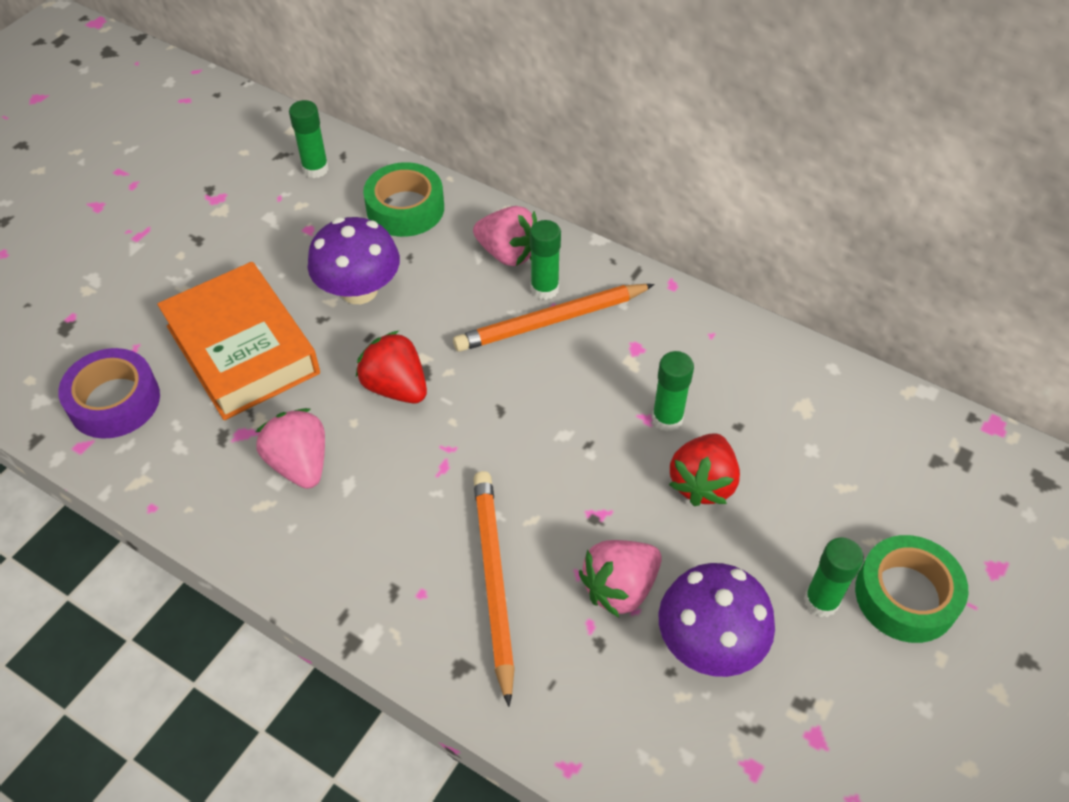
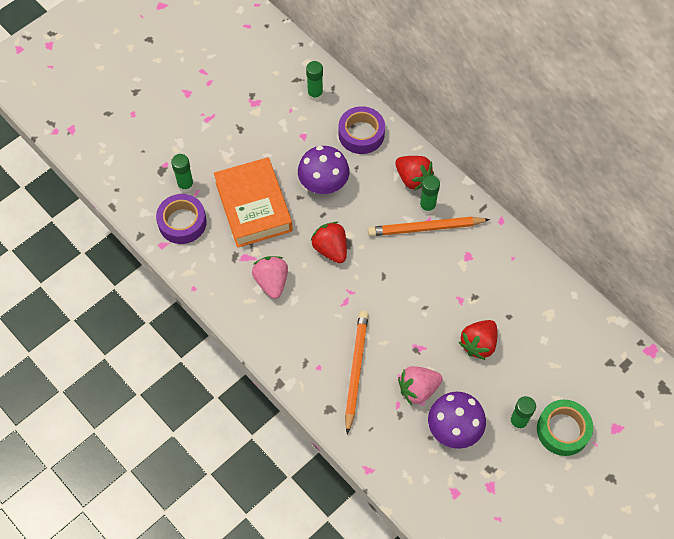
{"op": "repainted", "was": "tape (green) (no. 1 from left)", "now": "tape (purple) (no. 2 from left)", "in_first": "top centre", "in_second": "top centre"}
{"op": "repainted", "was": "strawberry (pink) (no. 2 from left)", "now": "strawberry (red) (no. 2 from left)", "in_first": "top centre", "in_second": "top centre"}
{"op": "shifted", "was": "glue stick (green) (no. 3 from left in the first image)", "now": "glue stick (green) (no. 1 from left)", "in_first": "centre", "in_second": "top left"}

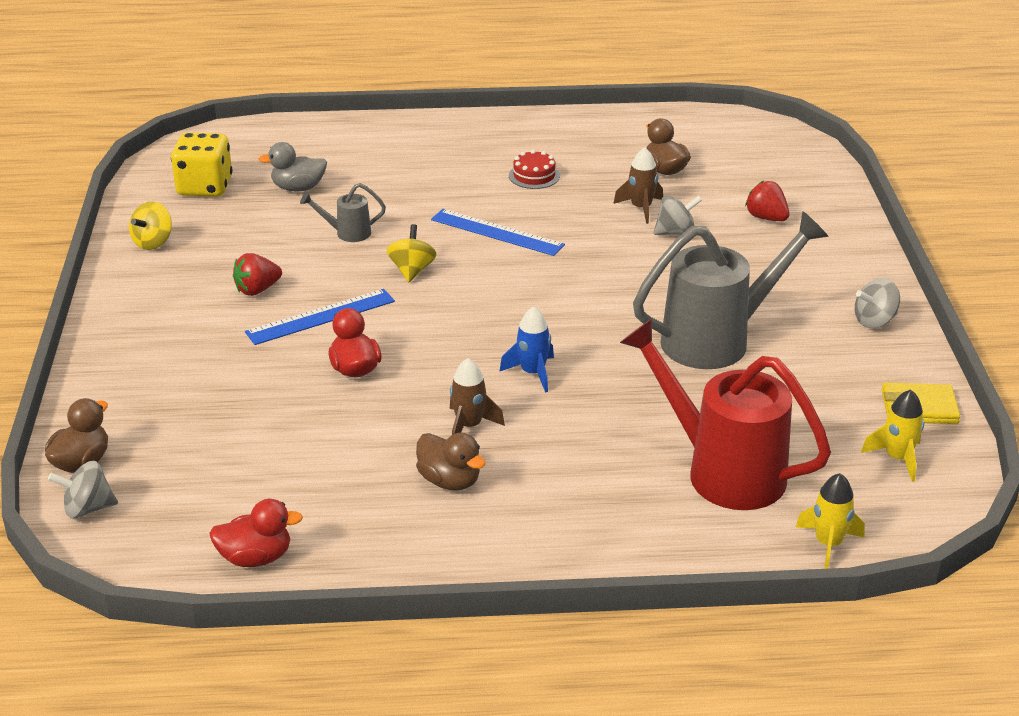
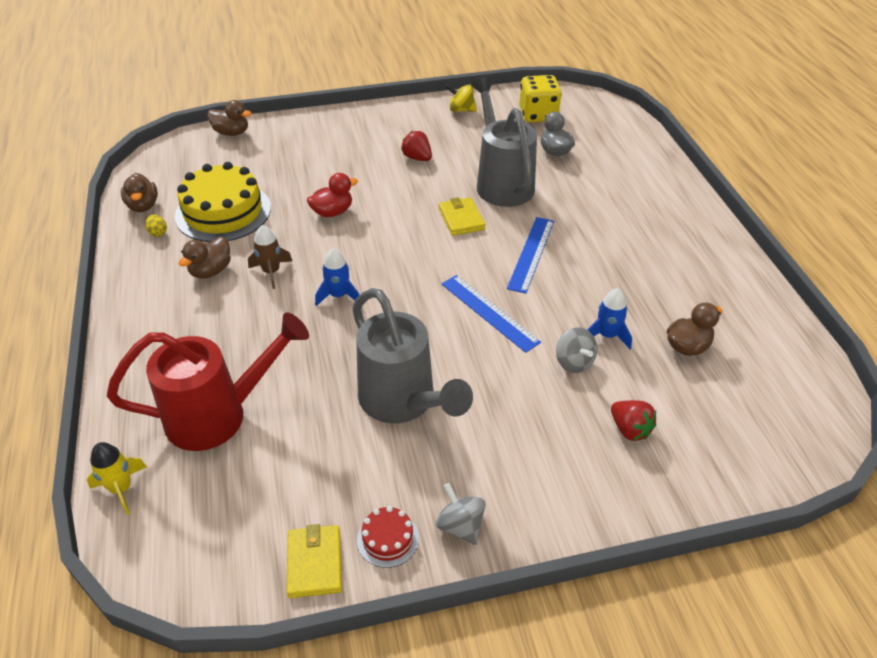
{"op": "gone", "was": "spinning top (grey) (no. 1 from left)", "in_first": "bottom left"}
{"op": "repainted", "was": "duck (red) (no. 1 from left)", "now": "duck (brown) (no. 1 from left)", "in_first": "bottom left", "in_second": "top left"}
{"op": "shifted", "was": "ruler (blue) (no. 1 from left)", "in_first": "middle left", "in_second": "centre"}
{"op": "scaled", "was": "watering can (grey) (no. 1 from left in the first image)", "in_first": "top centre", "in_second": "top centre", "ratio": 2.27}
{"op": "swapped", "was": "spinning top (yellow) (no. 2 from left)", "now": "wallet (yellow) (no. 2 from left)", "in_first": "centre", "in_second": "top centre"}
{"op": "shifted", "was": "cake (red)", "in_first": "top centre", "in_second": "bottom centre"}
{"op": "repainted", "was": "rocket (brown) (no. 2 from left)", "now": "rocket (blue) (no. 2 from left)", "in_first": "top centre", "in_second": "middle right"}
{"op": "rotated", "was": "watering can (red)", "in_first": "middle right", "in_second": "middle left", "clockwise": 45}
{"op": "rotated", "was": "strawberry (red) (no. 2 from left)", "in_first": "top right", "in_second": "middle right", "clockwise": 105}
{"op": "gone", "was": "rocket (yellow) (no. 2 from left)", "in_first": "middle right"}
{"op": "new", "now": "egg (yellow)", "in_second": "middle left"}
{"op": "new", "now": "cake (yellow)", "in_second": "top left"}

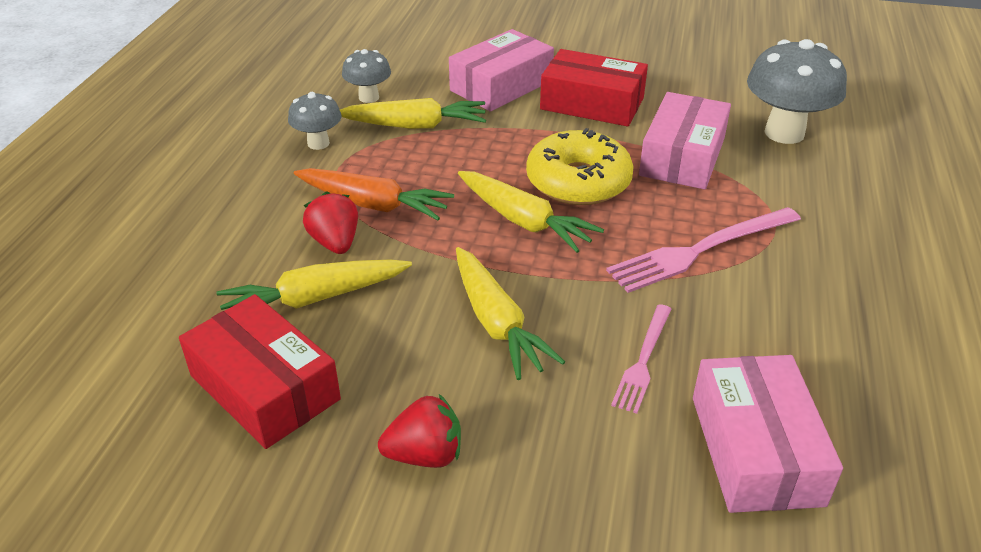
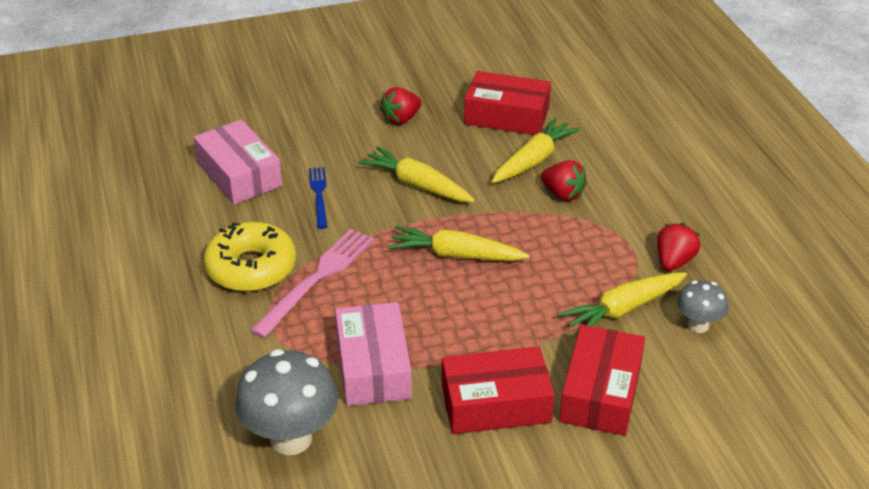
{"op": "swapped", "was": "mushroom (grey) (no. 1 from left)", "now": "strawberry (red) (no. 3 from left)", "in_first": "top left", "in_second": "middle right"}
{"op": "gone", "was": "carrot (orange)", "in_first": "centre"}
{"op": "repainted", "was": "box (pink) (no. 1 from left)", "now": "box (red) (no. 3 from left)", "in_first": "top centre", "in_second": "bottom right"}
{"op": "shifted", "was": "donut (yellow)", "in_first": "top centre", "in_second": "middle left"}
{"op": "repainted", "was": "fork (pink) (no. 1 from left)", "now": "fork (blue)", "in_first": "centre", "in_second": "centre"}

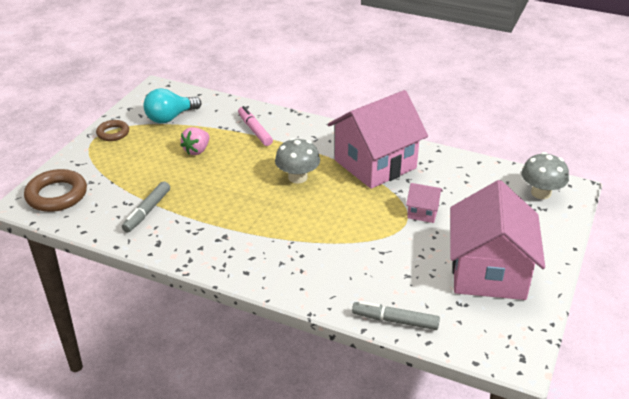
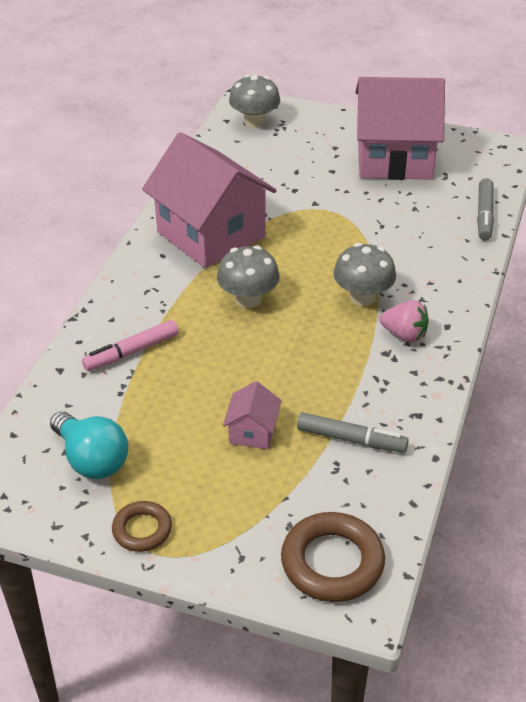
{"op": "shifted", "was": "strawberry (pink)", "in_first": "middle left", "in_second": "middle right"}
{"op": "shifted", "was": "house (pink) (no. 2 from left)", "in_first": "middle right", "in_second": "centre"}
{"op": "new", "now": "mushroom (grey) (no. 3 from left)", "in_second": "middle right"}

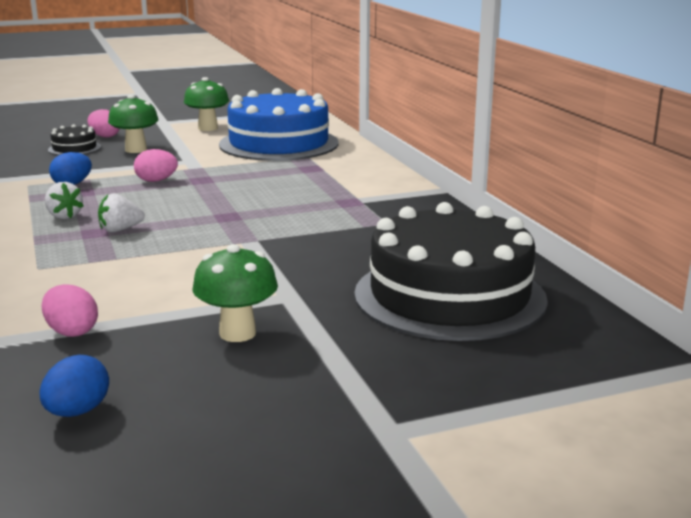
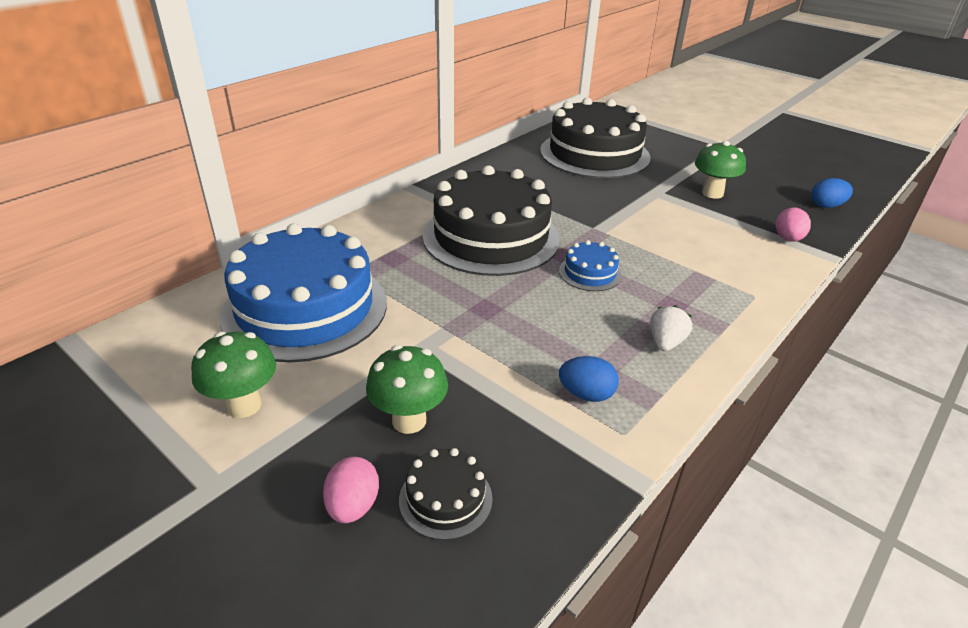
{"op": "gone", "was": "strawberry (white) (no. 2 from left)", "in_first": "middle left"}
{"op": "gone", "was": "egg (pink) (no. 3 from left)", "in_first": "top left"}
{"op": "new", "now": "cake (black) (no. 2 from left)", "in_second": "centre"}
{"op": "new", "now": "cake (blue) (no. 2 from left)", "in_second": "centre"}

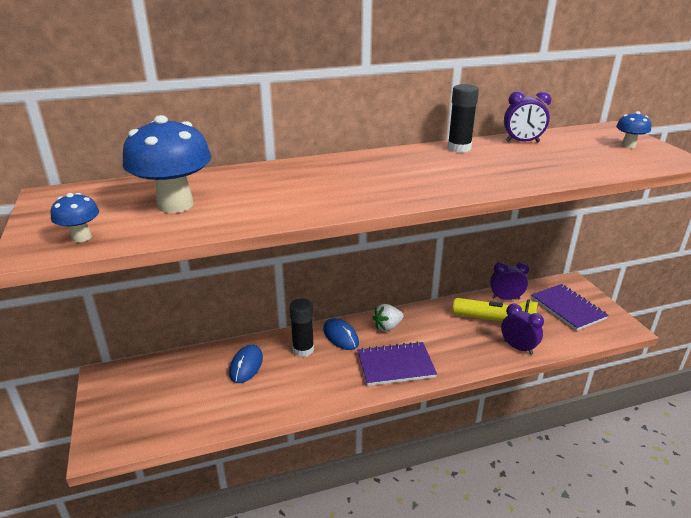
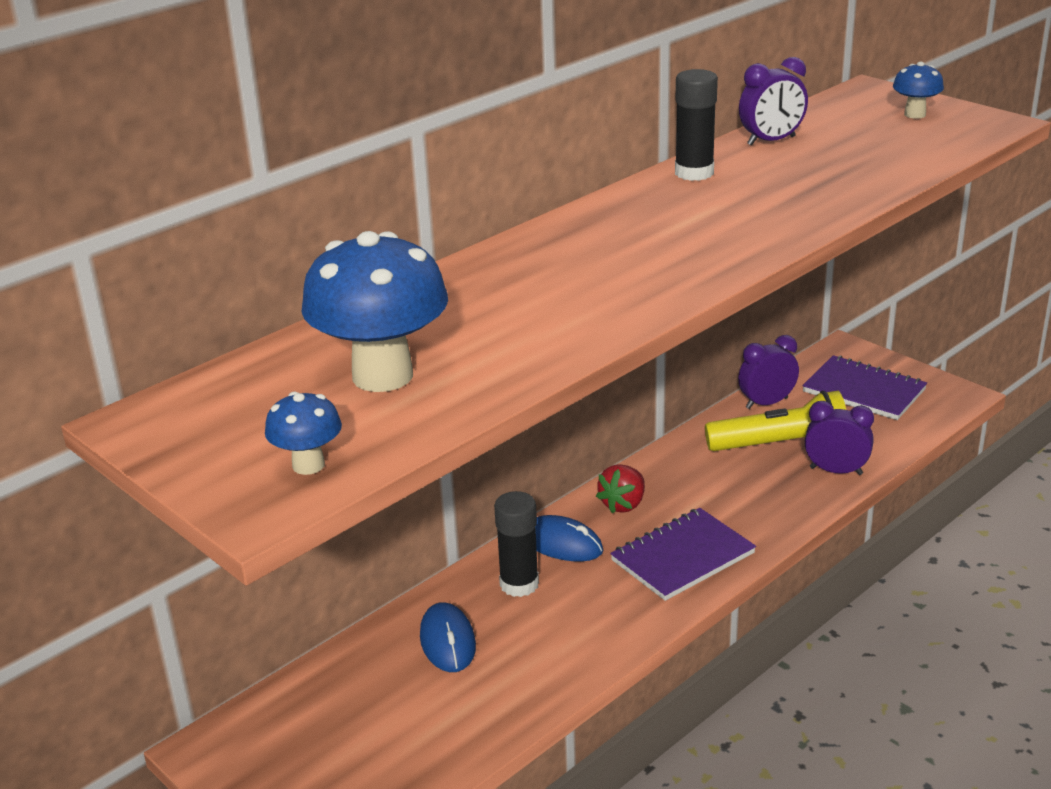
{"op": "repainted", "was": "strawberry (white)", "now": "strawberry (red)", "in_first": "centre", "in_second": "centre"}

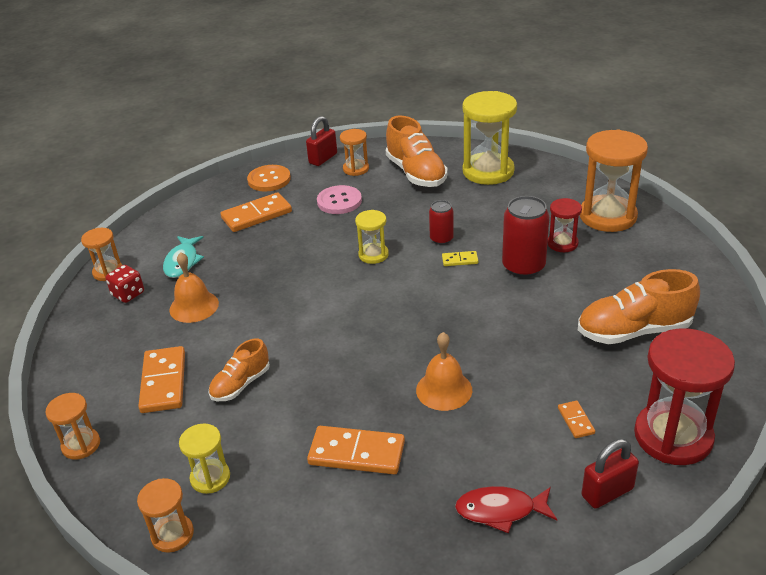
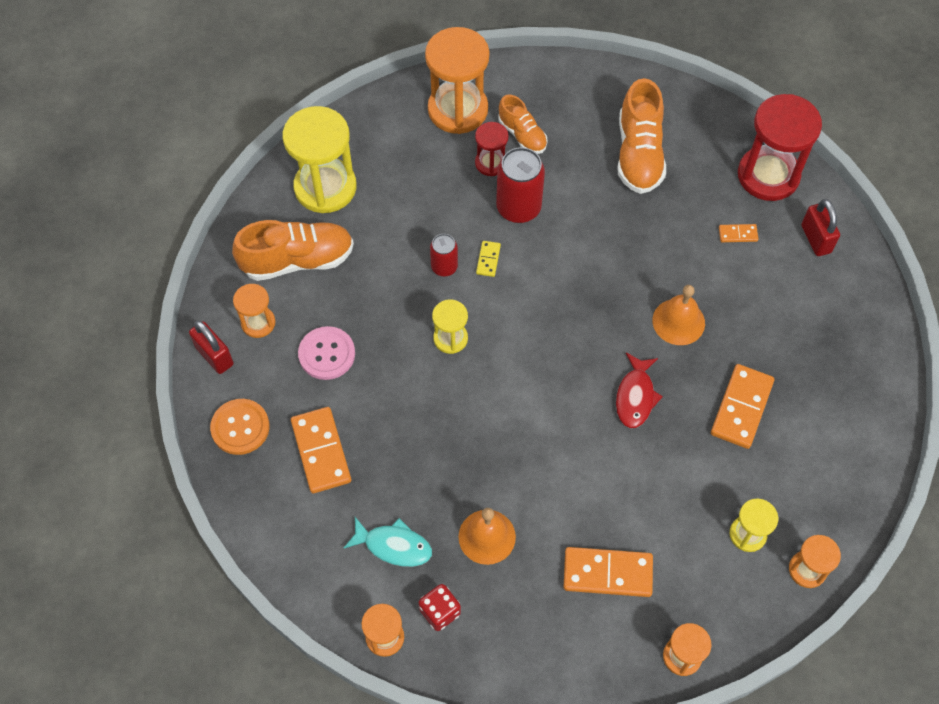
{"op": "shifted", "was": "shoe (orange) (no. 1 from left in the first image)", "now": "shoe (orange) (no. 2 from left)", "in_first": "middle left", "in_second": "top centre"}
{"op": "shifted", "was": "fish (red)", "in_first": "bottom centre", "in_second": "middle right"}

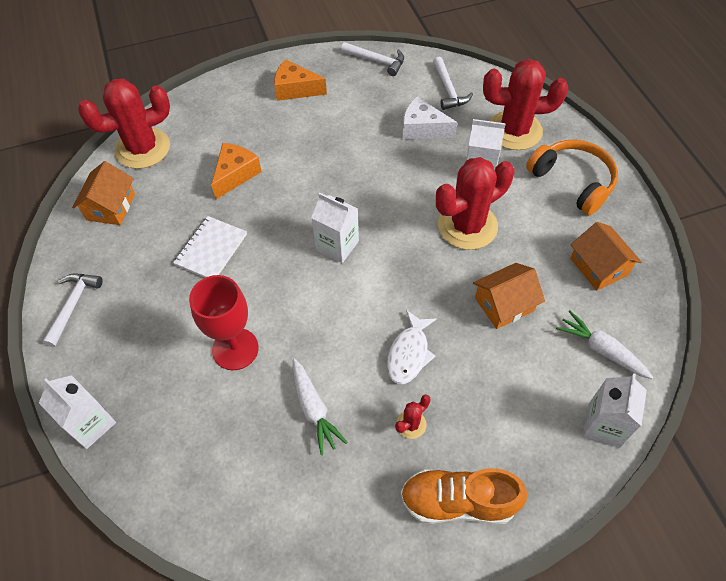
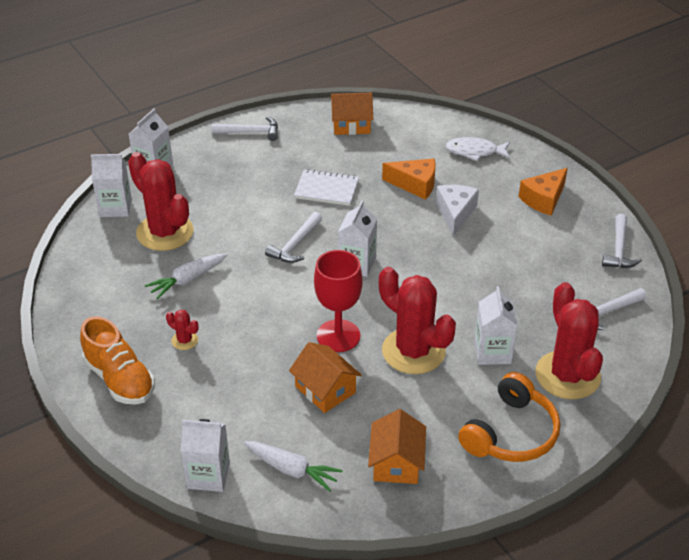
{"op": "shifted", "was": "cactus (red) (no. 1 from left)", "in_first": "top left", "in_second": "middle left"}
{"op": "shifted", "was": "goblet (red)", "in_first": "middle left", "in_second": "centre"}
{"op": "rotated", "was": "cheese (orange) (no. 2 from left)", "in_first": "top centre", "in_second": "middle right", "clockwise": -135}
{"op": "shifted", "was": "fish (white)", "in_first": "centre", "in_second": "top right"}
{"op": "rotated", "was": "shoe (orange)", "in_first": "bottom centre", "in_second": "middle left", "clockwise": 150}
{"op": "shifted", "was": "cheese (white)", "in_first": "top centre", "in_second": "centre"}
{"op": "rotated", "was": "carrot (white) (no. 2 from left)", "in_first": "middle right", "in_second": "bottom centre", "clockwise": 90}
{"op": "rotated", "was": "house (orange) (no. 3 from left)", "in_first": "middle right", "in_second": "bottom centre", "clockwise": -45}
{"op": "new", "now": "carton (white) (no. 1 from left)", "in_second": "top left"}
{"op": "new", "now": "hammer (white) (no. 2 from left)", "in_second": "centre"}

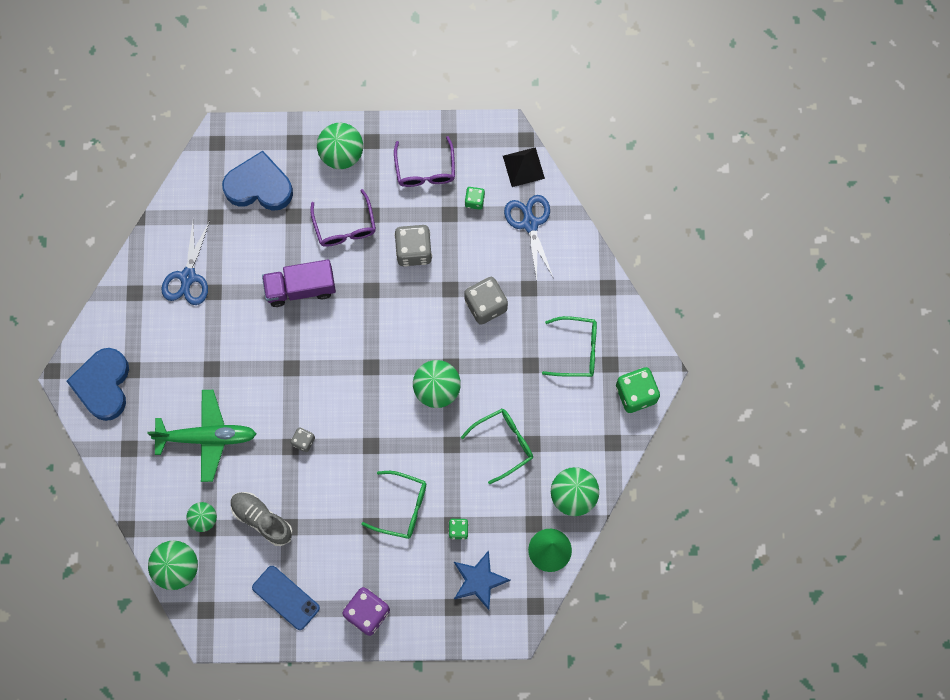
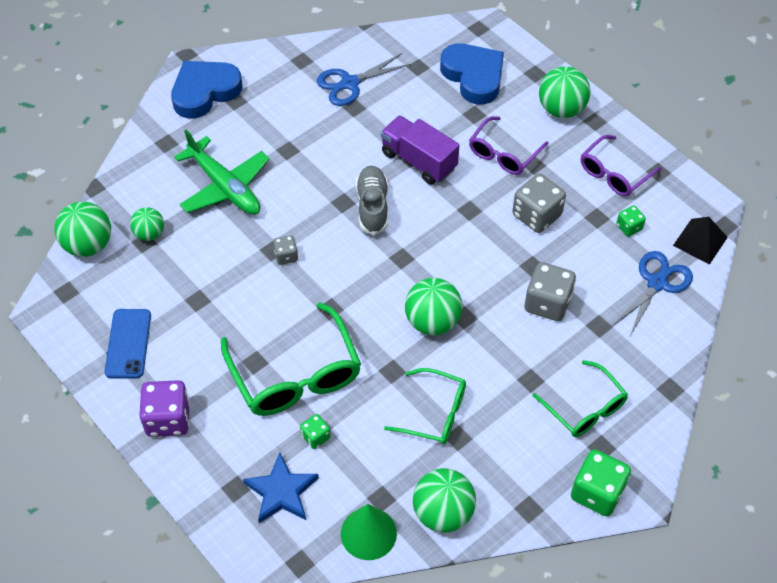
{"op": "shifted", "was": "shoe (grey)", "in_first": "bottom left", "in_second": "centre"}
{"op": "scaled", "was": "glasses (green) (no. 1 from left)", "in_first": "bottom centre", "in_second": "centre", "ratio": 1.63}

